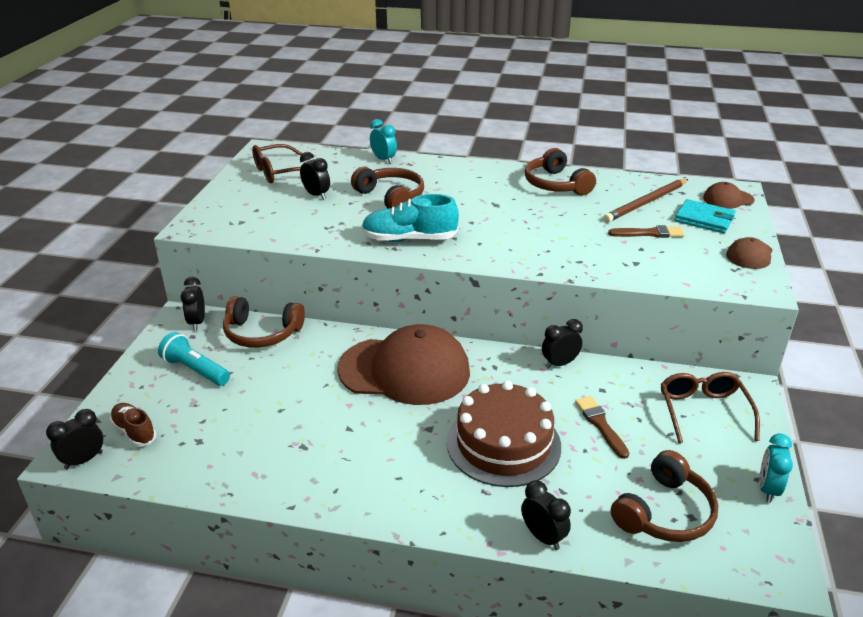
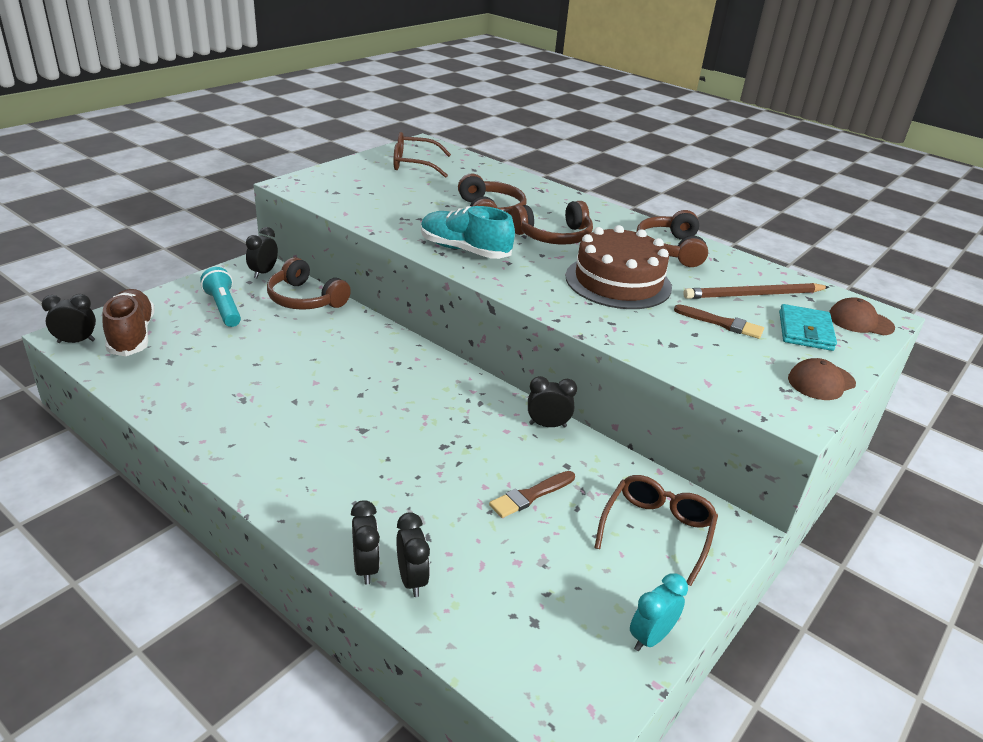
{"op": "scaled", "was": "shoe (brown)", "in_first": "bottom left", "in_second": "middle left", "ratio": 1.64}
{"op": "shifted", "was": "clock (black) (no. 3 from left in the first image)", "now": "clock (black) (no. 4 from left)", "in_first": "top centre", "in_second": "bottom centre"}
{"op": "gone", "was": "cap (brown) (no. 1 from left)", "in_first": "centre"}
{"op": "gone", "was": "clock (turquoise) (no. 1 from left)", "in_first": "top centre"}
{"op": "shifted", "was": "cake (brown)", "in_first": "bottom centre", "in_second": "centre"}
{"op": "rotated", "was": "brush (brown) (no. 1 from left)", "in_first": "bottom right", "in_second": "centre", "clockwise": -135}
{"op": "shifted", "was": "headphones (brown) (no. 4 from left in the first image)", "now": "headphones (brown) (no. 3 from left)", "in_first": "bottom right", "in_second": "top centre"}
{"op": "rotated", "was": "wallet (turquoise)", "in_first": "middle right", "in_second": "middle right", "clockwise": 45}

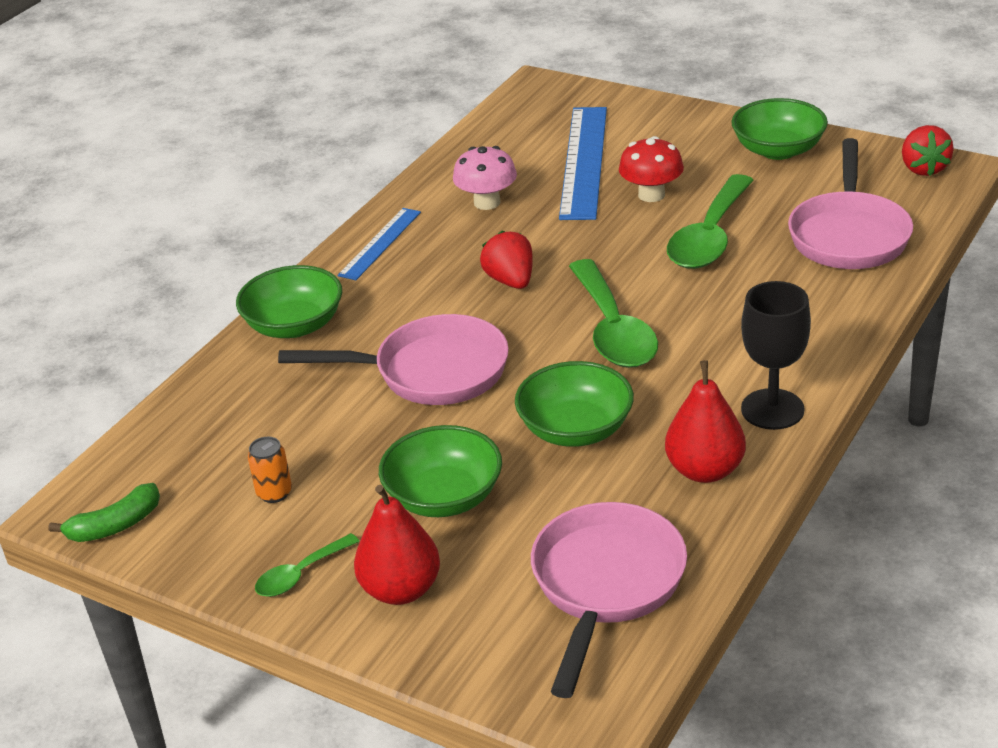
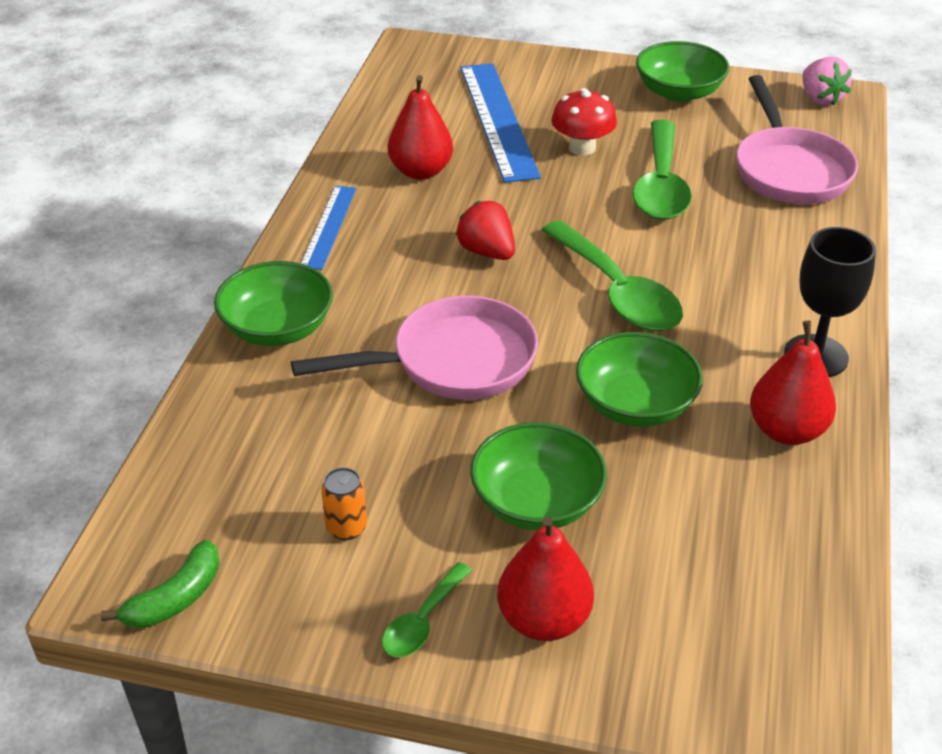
{"op": "swapped", "was": "mushroom (pink)", "now": "pear (red) (no. 1 from left)", "in_first": "top centre", "in_second": "top centre"}
{"op": "gone", "was": "pan (pink) (no. 2 from left)", "in_first": "bottom centre"}
{"op": "repainted", "was": "strawberry (red) (no. 2 from left)", "now": "strawberry (pink)", "in_first": "top right", "in_second": "top right"}

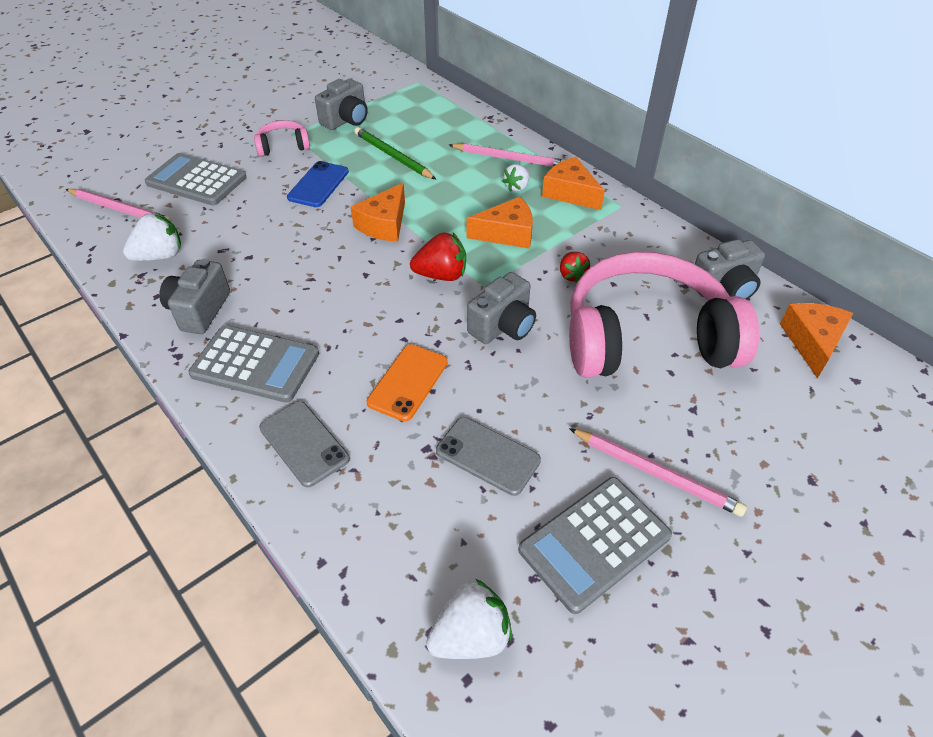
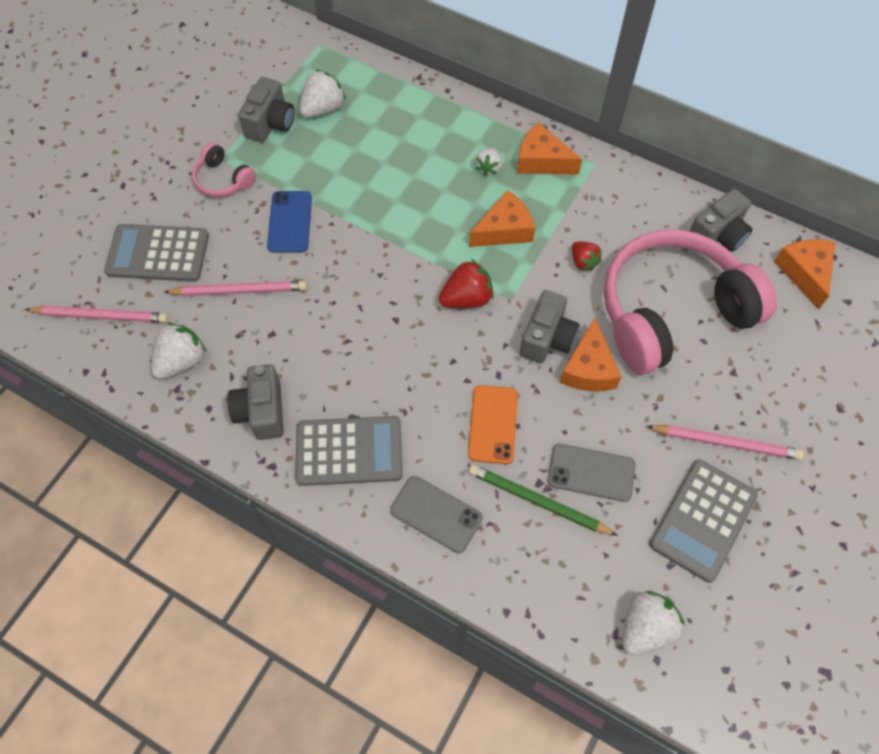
{"op": "rotated", "was": "headphones (pink) (no. 1 from left)", "in_first": "top left", "in_second": "top left", "clockwise": -105}
{"op": "shifted", "was": "cheese (orange) (no. 1 from left in the first image)", "now": "cheese (orange) (no. 3 from left)", "in_first": "top centre", "in_second": "middle right"}
{"op": "shifted", "was": "pencil (green)", "in_first": "top centre", "in_second": "centre"}
{"op": "shifted", "was": "pencil (pink) (no. 2 from left)", "in_first": "top centre", "in_second": "middle left"}
{"op": "new", "now": "strawberry (white) (no. 2 from left)", "in_second": "top centre"}

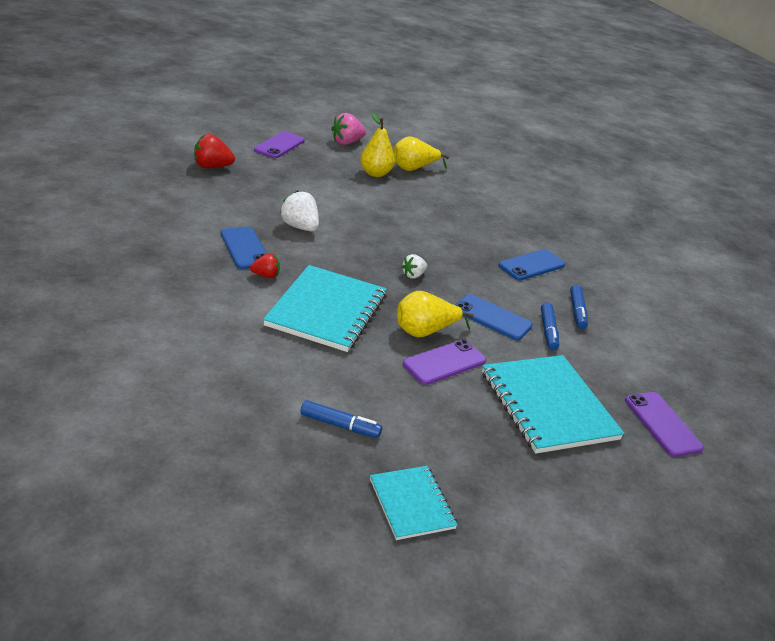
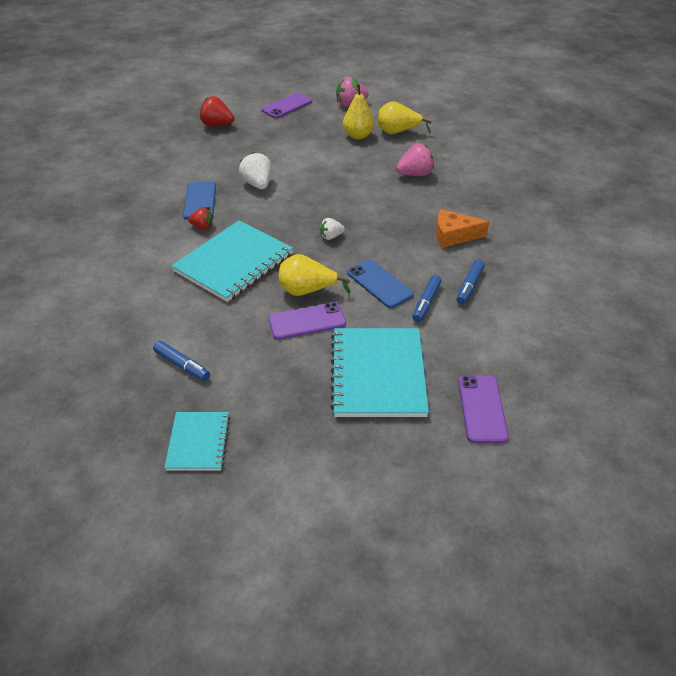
{"op": "swapped", "was": "phone (blue) (no. 3 from left)", "now": "cheese (orange)", "in_first": "middle right", "in_second": "middle right"}
{"op": "new", "now": "strawberry (pink) (no. 2 from left)", "in_second": "top centre"}

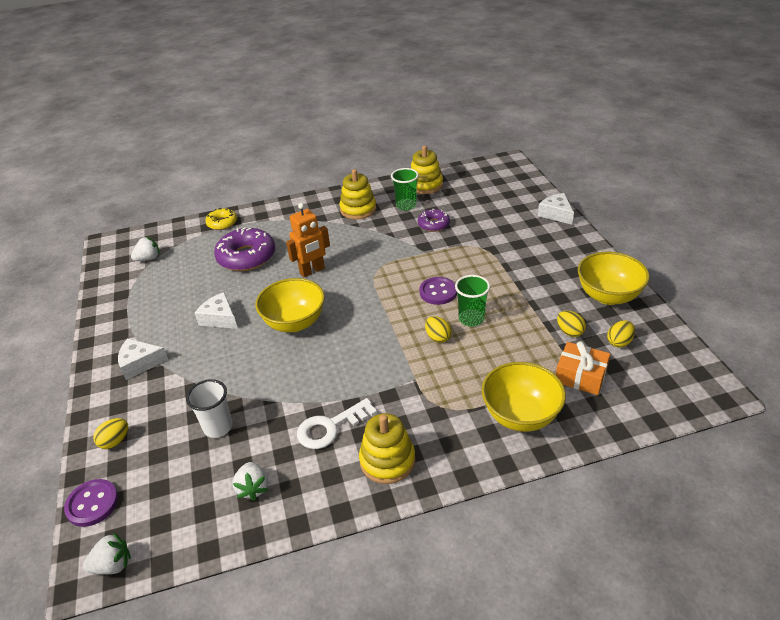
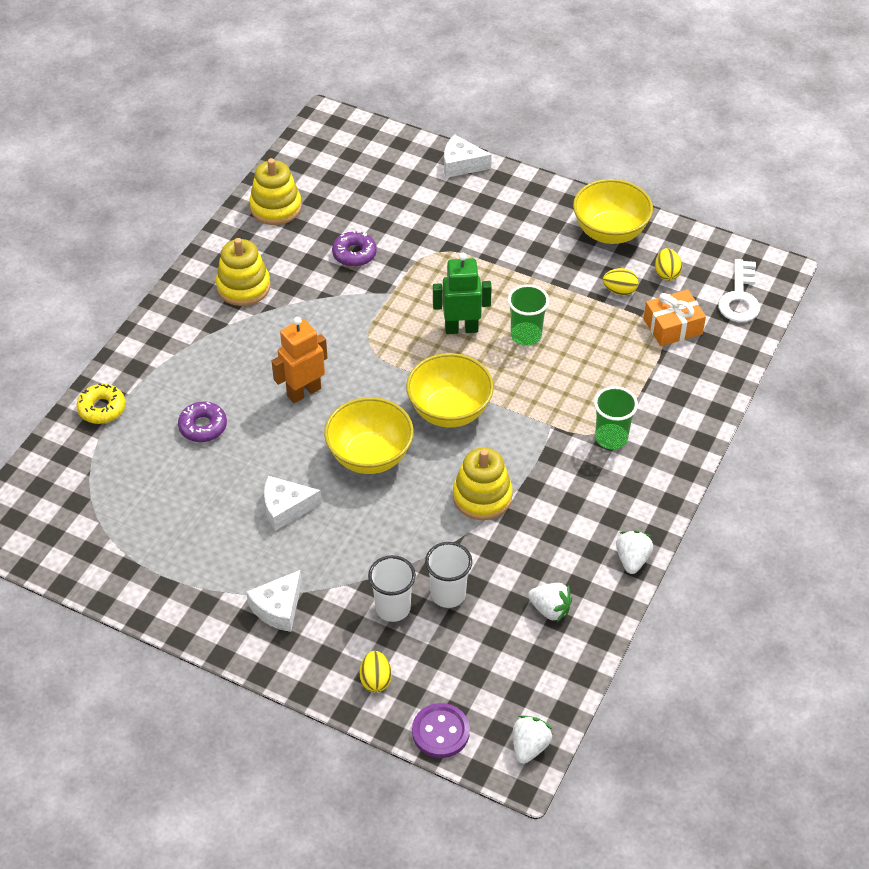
{"op": "shifted", "was": "strawberry (white) (no. 2 from left in the first image)", "now": "strawberry (white) (no. 3 from left)", "in_first": "middle left", "in_second": "middle right"}
{"op": "scaled", "was": "donut (purple) (no. 1 from left)", "in_first": "middle left", "in_second": "middle left", "ratio": 0.56}
{"op": "rotated", "was": "robot (orange)", "in_first": "centre", "in_second": "centre", "clockwise": -135}
{"op": "shifted", "was": "key (white)", "in_first": "bottom centre", "in_second": "middle right"}
{"op": "shifted", "was": "stacking toy (yellow) (no. 2 from left in the first image)", "now": "stacking toy (yellow) (no. 3 from left)", "in_first": "bottom centre", "in_second": "centre"}
{"op": "shifted", "was": "cup (green) (no. 1 from left in the first image)", "now": "cup (green) (no. 2 from left)", "in_first": "top centre", "in_second": "middle right"}
{"op": "swapped", "was": "button (purple) (no. 2 from left)", "now": "robot (green)", "in_first": "centre", "in_second": "centre"}
{"op": "gone", "was": "egg (yellow) (no. 2 from left)", "in_first": "centre"}
{"op": "shifted", "was": "bowl (yellow) (no. 2 from left)", "in_first": "middle right", "in_second": "centre"}
{"op": "new", "now": "cup (white) (no. 1 from left)", "in_second": "bottom centre"}

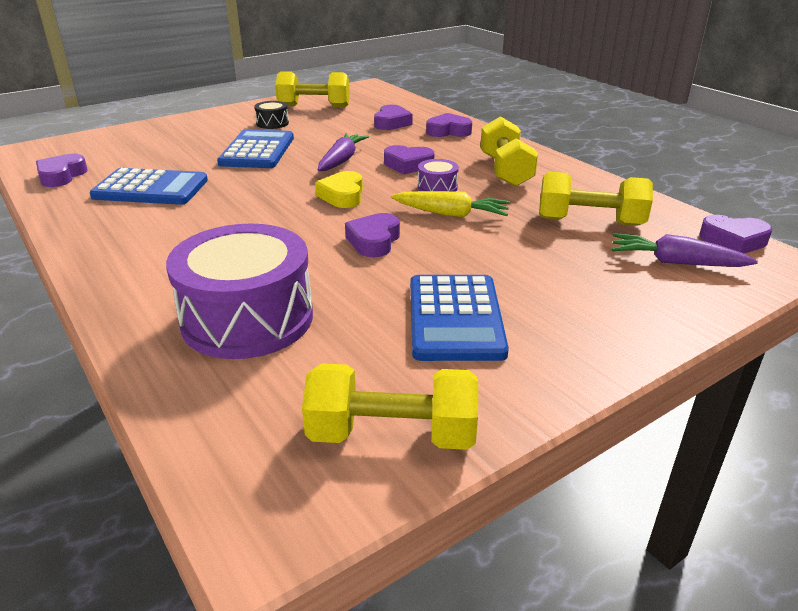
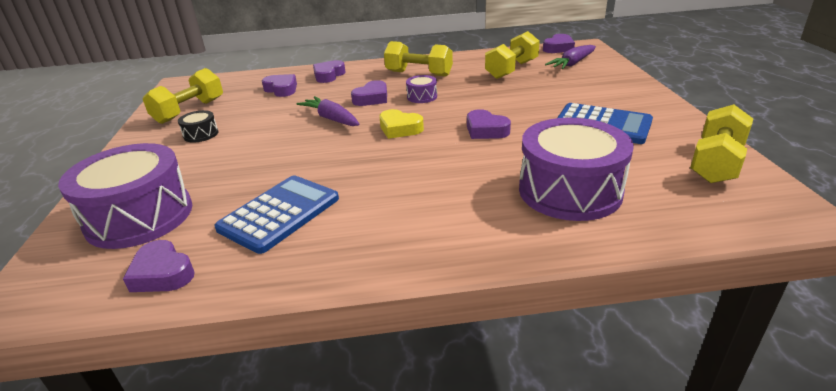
{"op": "gone", "was": "calculator (blue) (no. 2 from left)", "in_first": "top left"}
{"op": "gone", "was": "carrot (yellow)", "in_first": "centre"}
{"op": "new", "now": "drum (purple) (no. 1 from left)", "in_second": "middle left"}

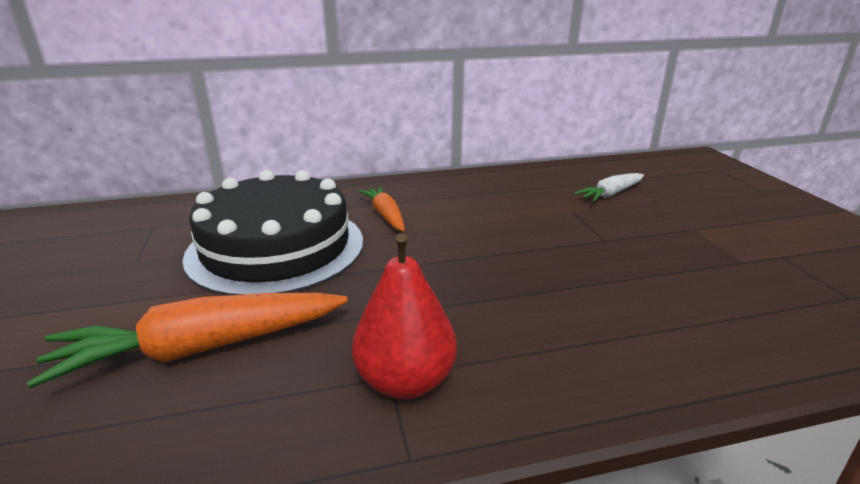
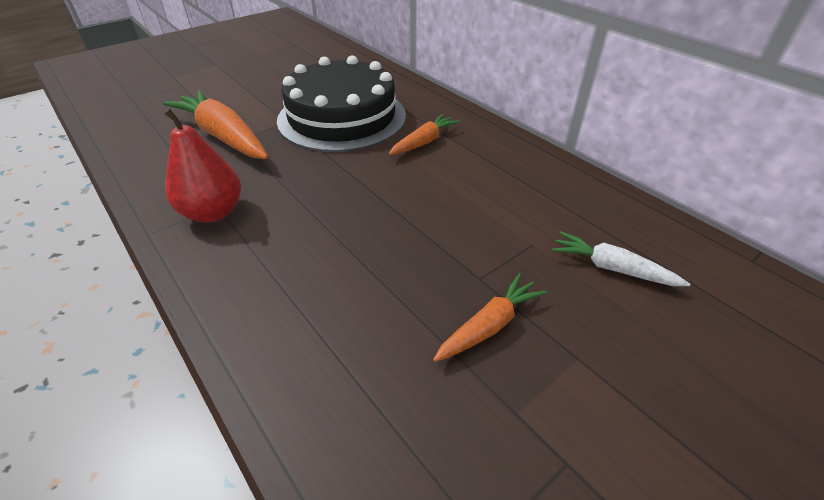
{"op": "new", "now": "carrot (orange) (no. 3 from left)", "in_second": "centre"}

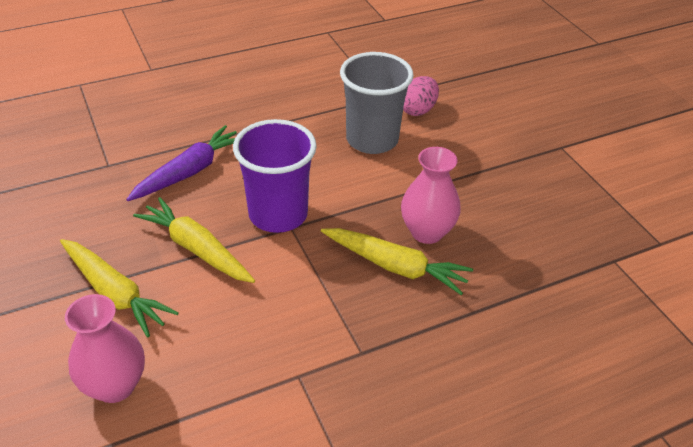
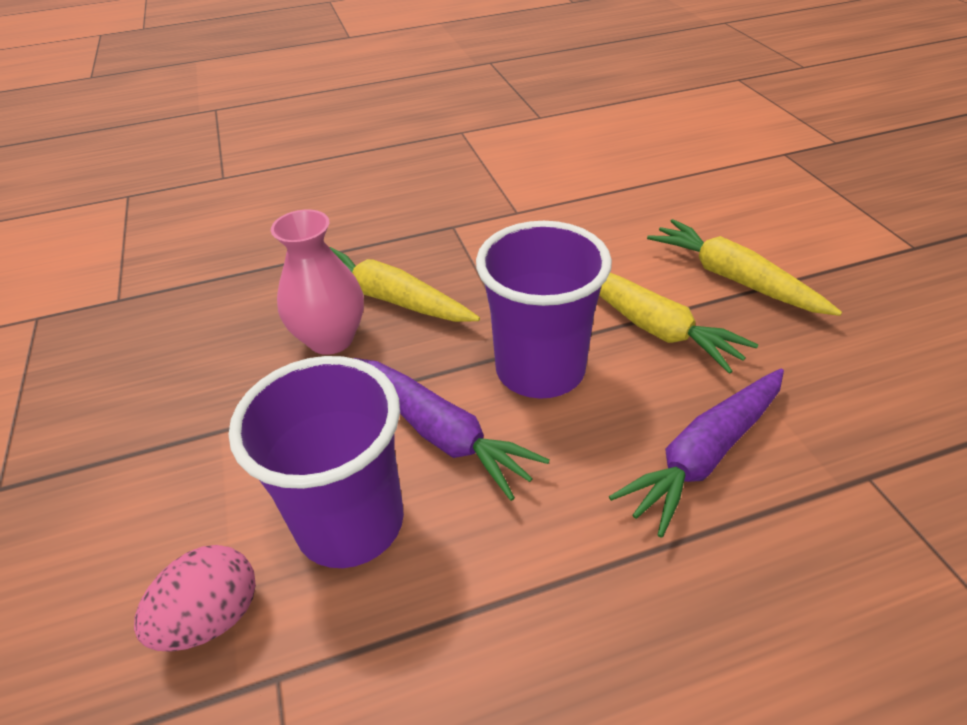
{"op": "gone", "was": "vase (pink) (no. 1 from left)", "in_first": "bottom left"}
{"op": "repainted", "was": "cup (grey)", "now": "cup (purple) (no. 1 from left)", "in_first": "top centre", "in_second": "middle left"}
{"op": "new", "now": "carrot (purple) (no. 1 from left)", "in_second": "centre"}

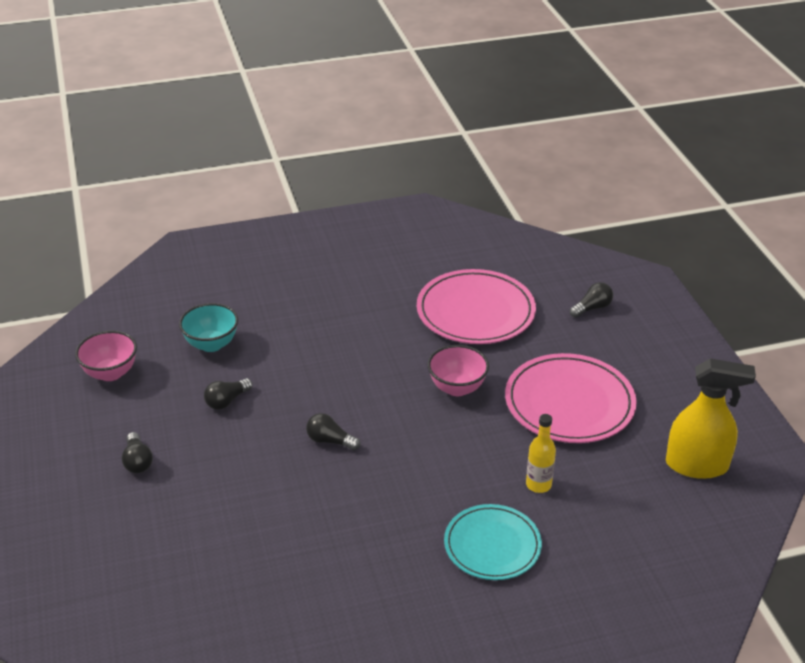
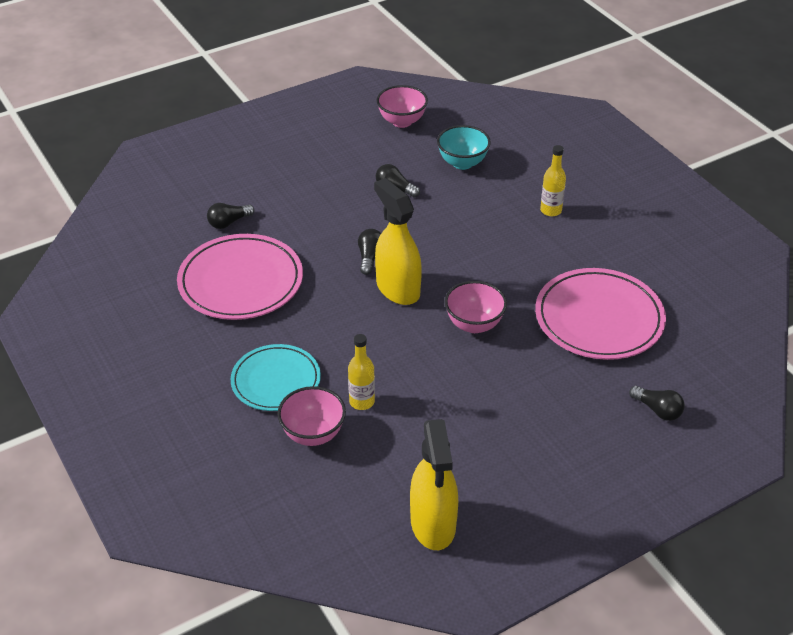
{"op": "shifted", "was": "light bulb (black) (no. 1 from left)", "in_first": "bottom left", "in_second": "middle left"}
{"op": "shifted", "was": "plate (pink) (no. 2 from left in the first image)", "now": "plate (pink) (no. 1 from left)", "in_first": "middle right", "in_second": "middle left"}
{"op": "new", "now": "bowl (pink) (no. 1 from left)", "in_second": "centre"}
{"op": "new", "now": "spray bottle (yellow) (no. 1 from left)", "in_second": "centre"}
{"op": "new", "now": "bottle (yellow) (no. 2 from left)", "in_second": "top right"}

